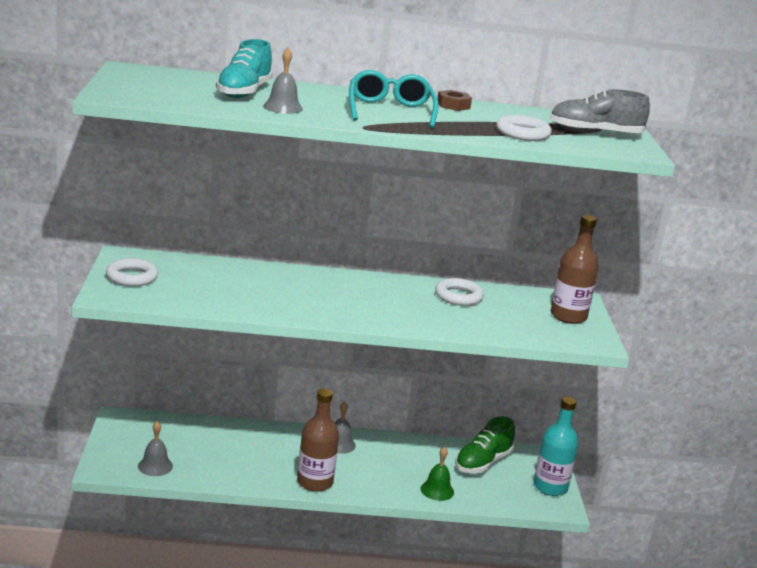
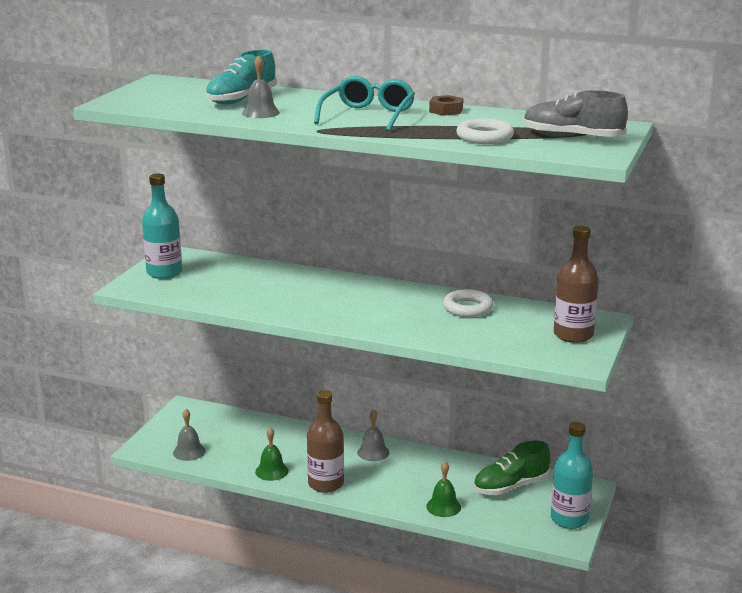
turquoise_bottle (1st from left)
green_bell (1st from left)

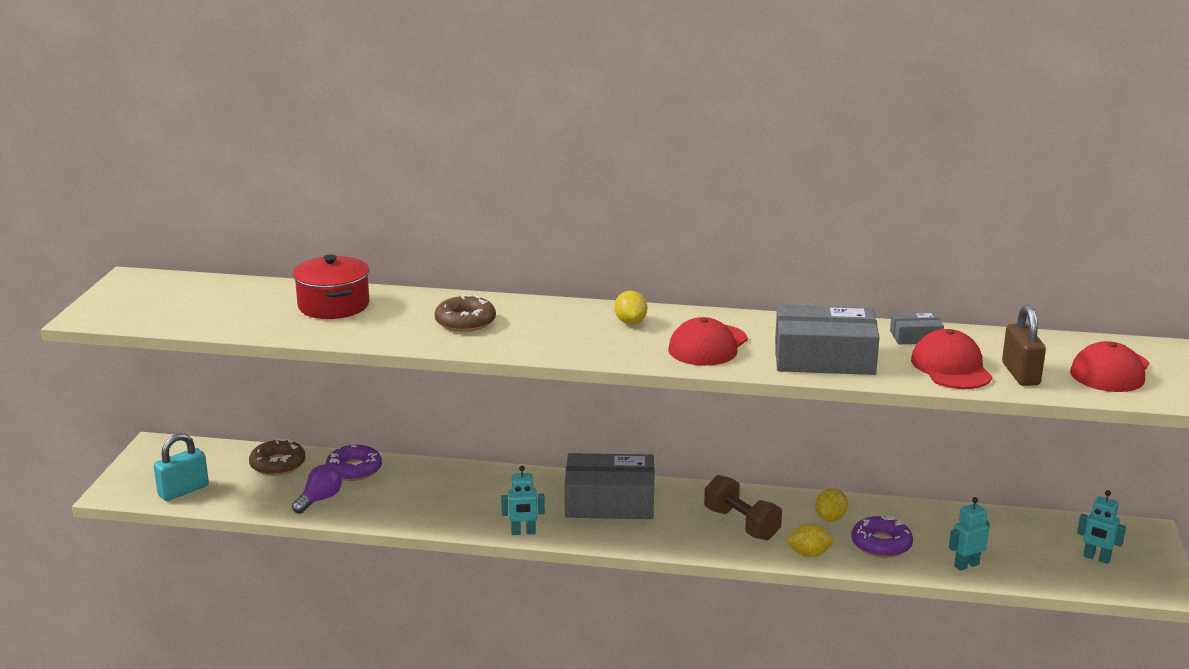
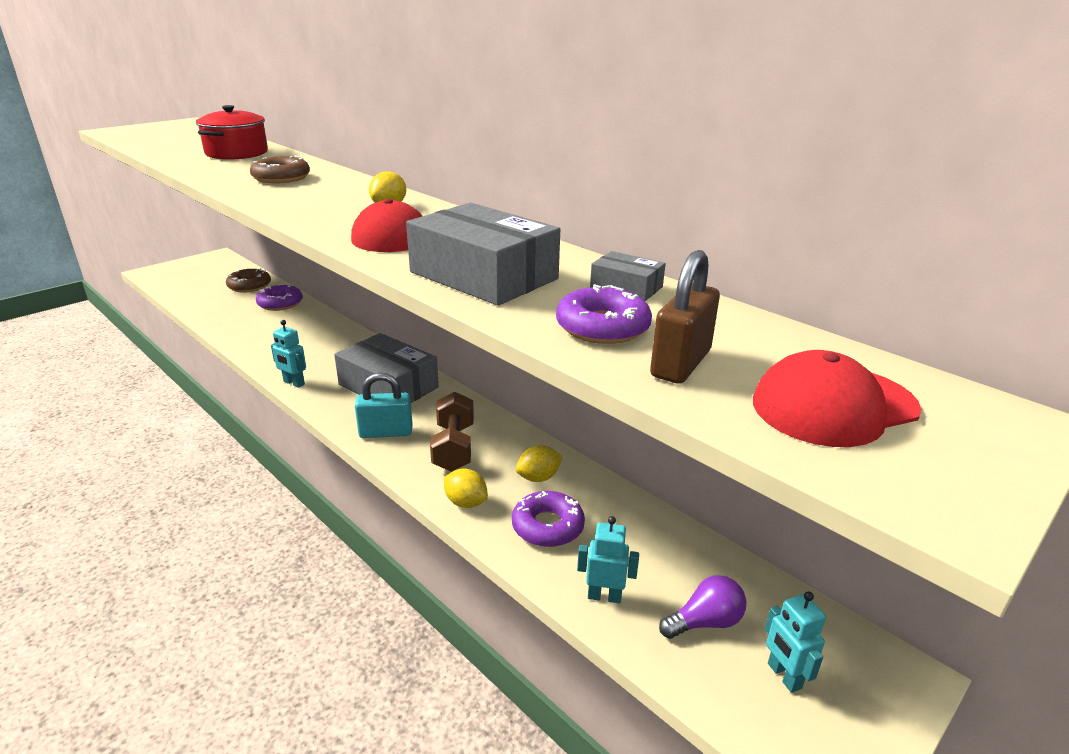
purple_donut (3rd from left)
turquoise_padlock
purple_light_bulb

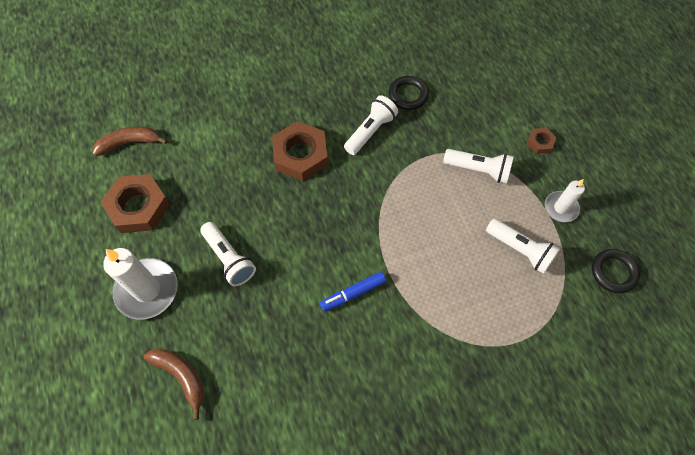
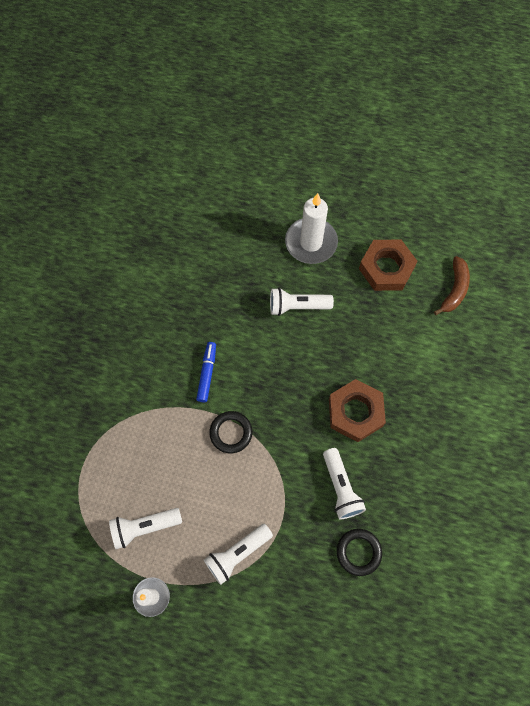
brown_nut (3rd from left in the first image)
black_ring (1st from left)
brown_banana (2nd from left in the first image)

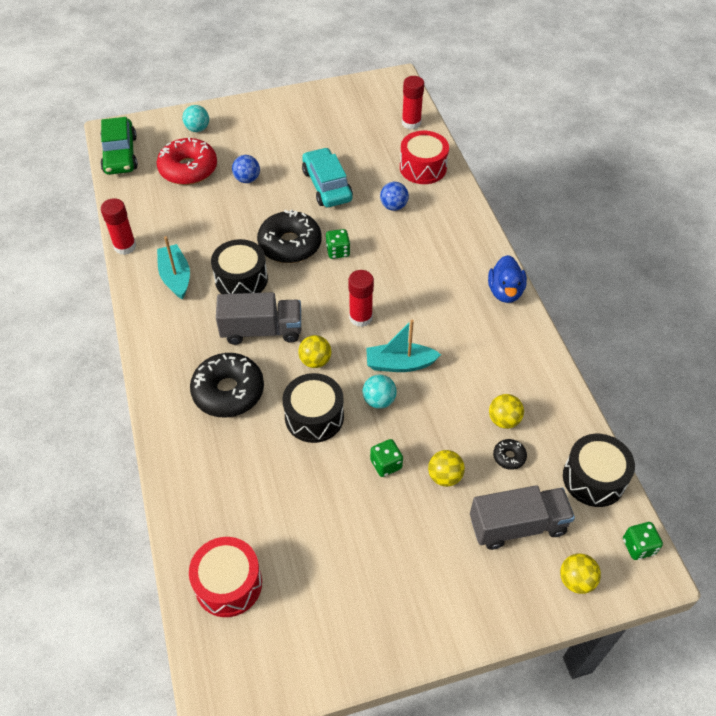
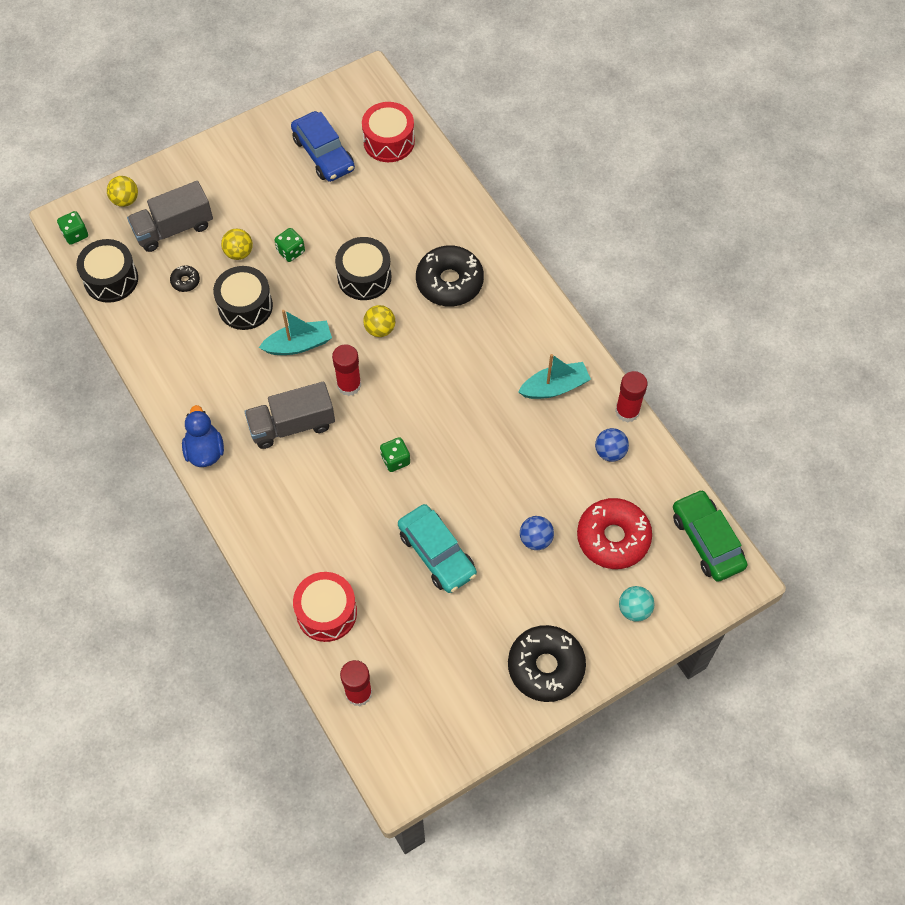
blue_ball (2nd from left)
black_donut (3rd from left)
turquoise_boat (2nd from left)
black_drum (2nd from left)
grey_truck (2nd from left)
turquoise_ball (2nd from left in the first image)
yellow_ball (3rd from left in the first image)
blue_car

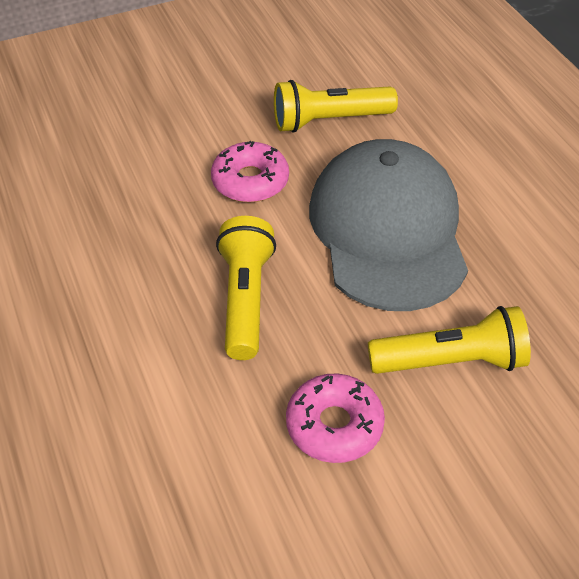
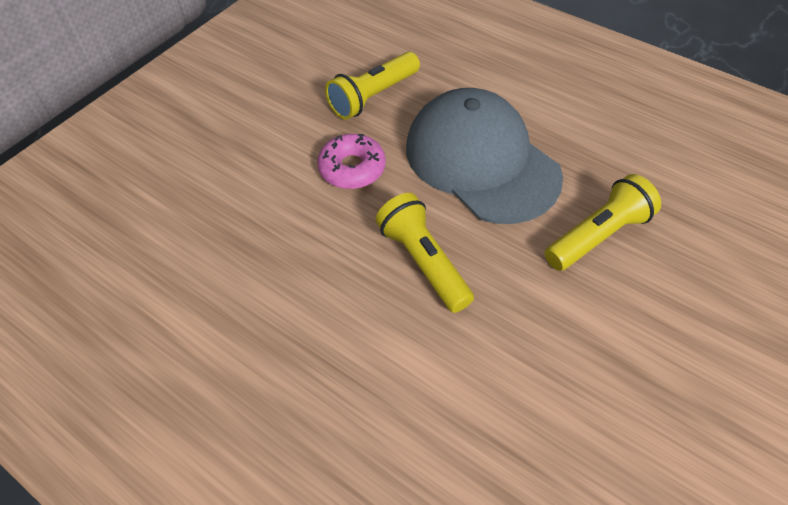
pink_donut (2nd from left in the first image)

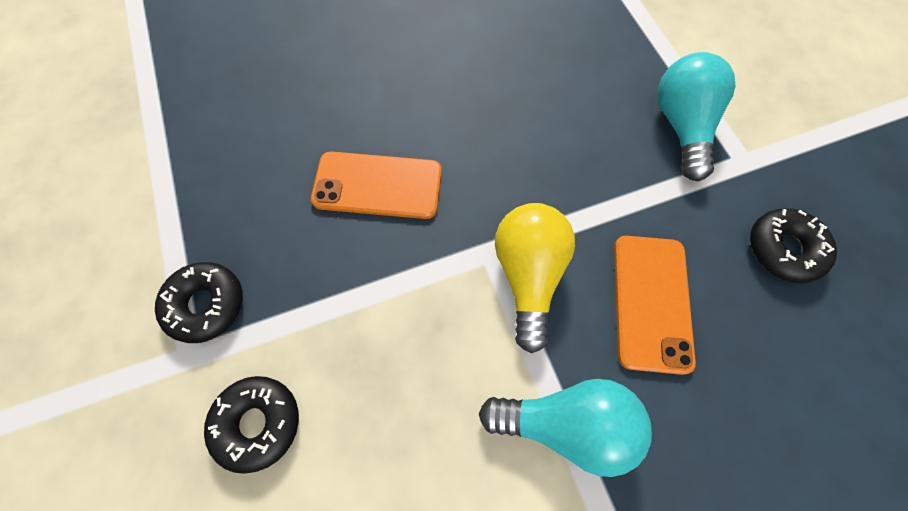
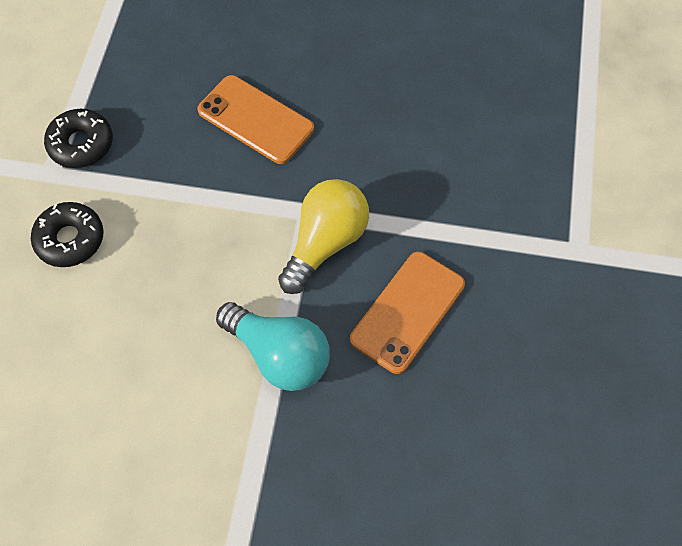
turquoise_light_bulb (2nd from left in the first image)
black_donut (3rd from left in the first image)

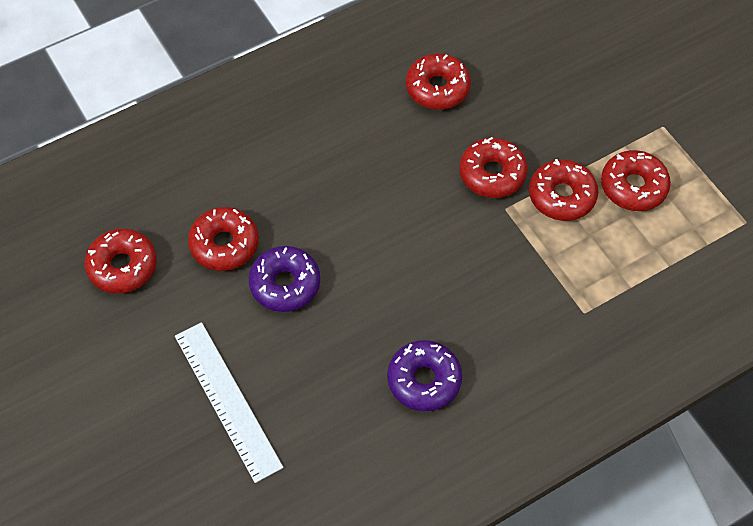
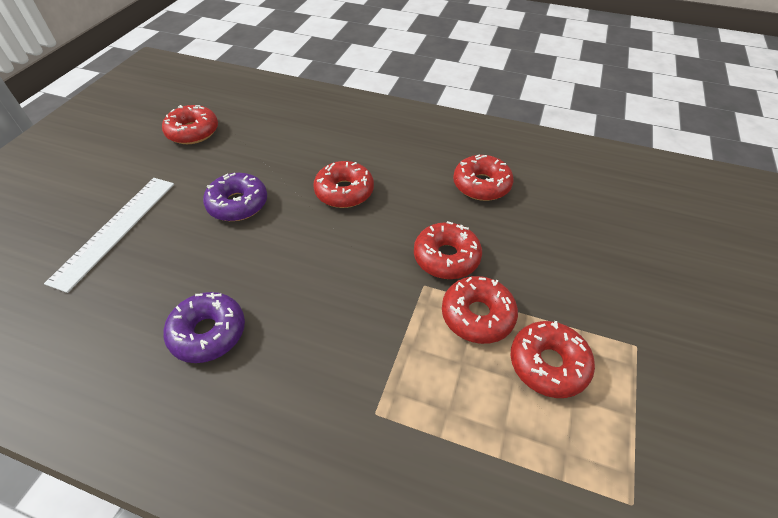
red_donut (2nd from left)

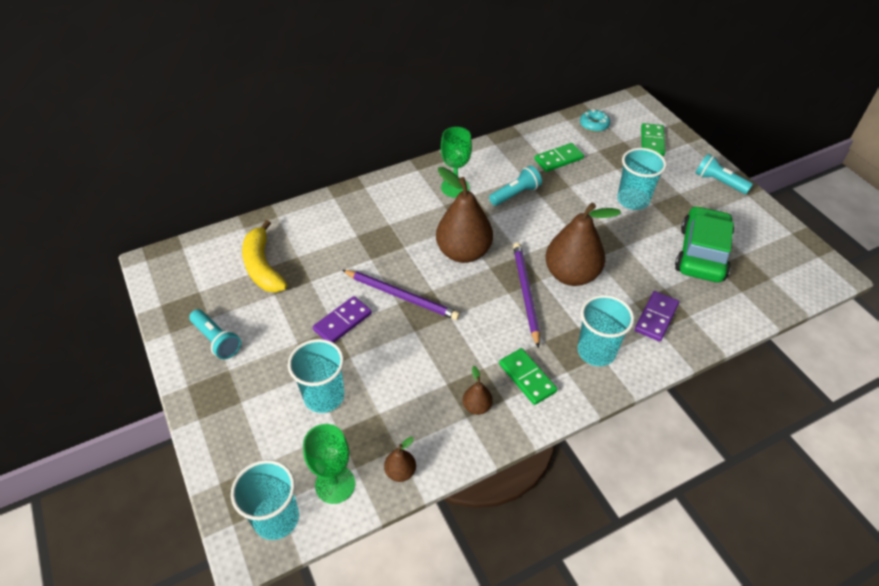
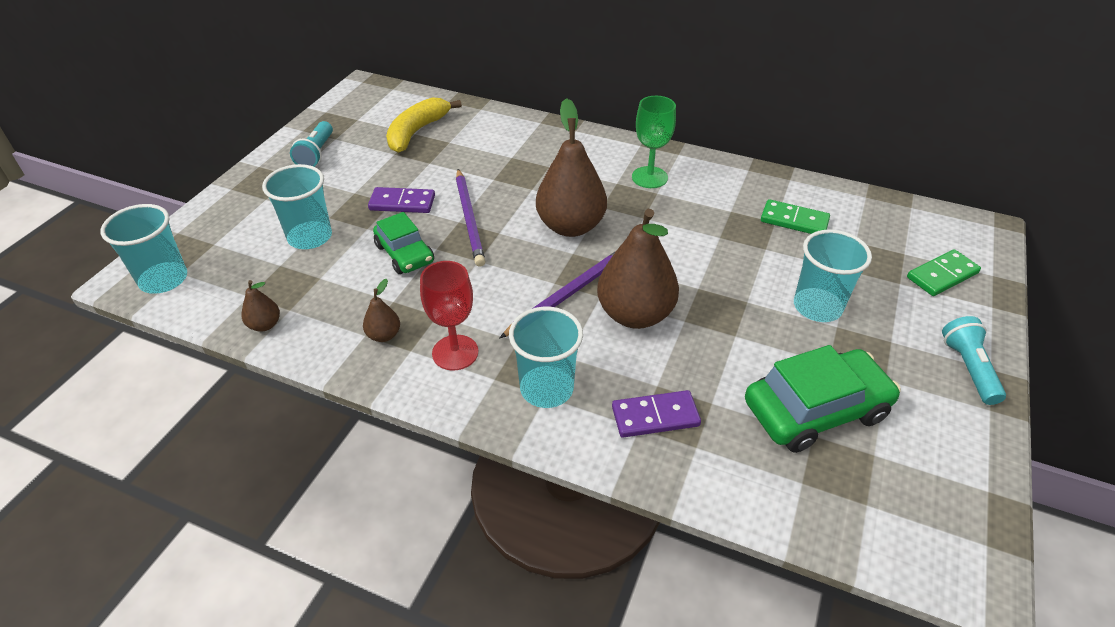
turquoise_donut
turquoise_flashlight (2nd from left in the first image)
red_goblet
green_goblet (1st from left in the first image)
green_car (1st from left)

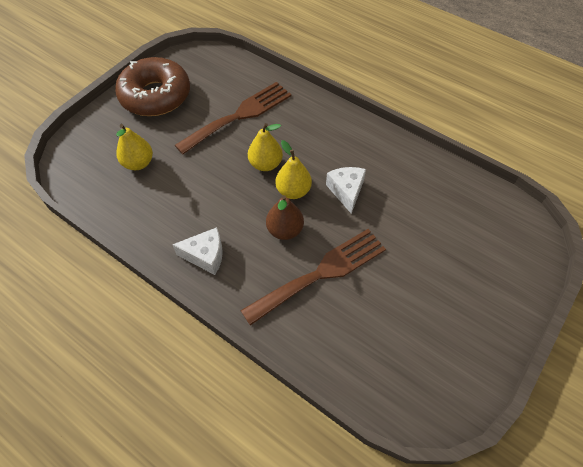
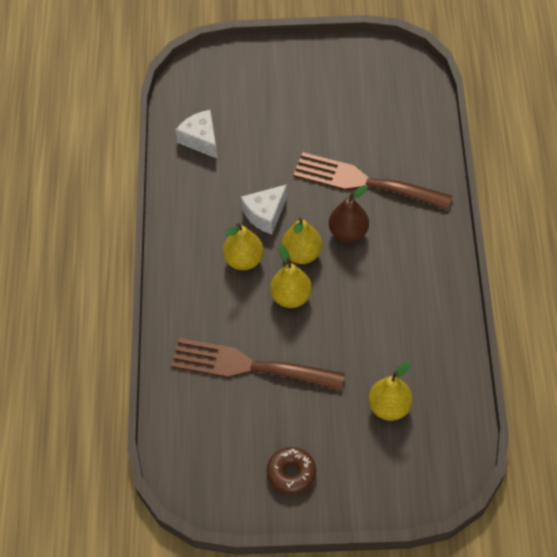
brown_donut
white_cheese (1st from left)
yellow_pear (1st from left)

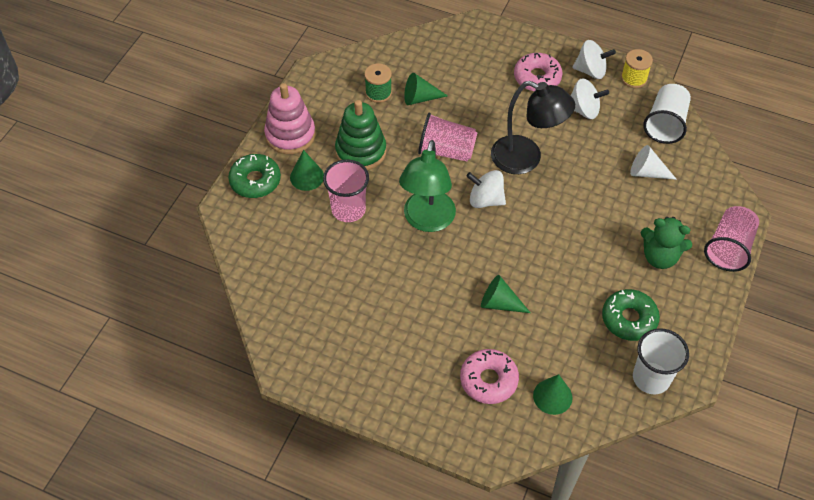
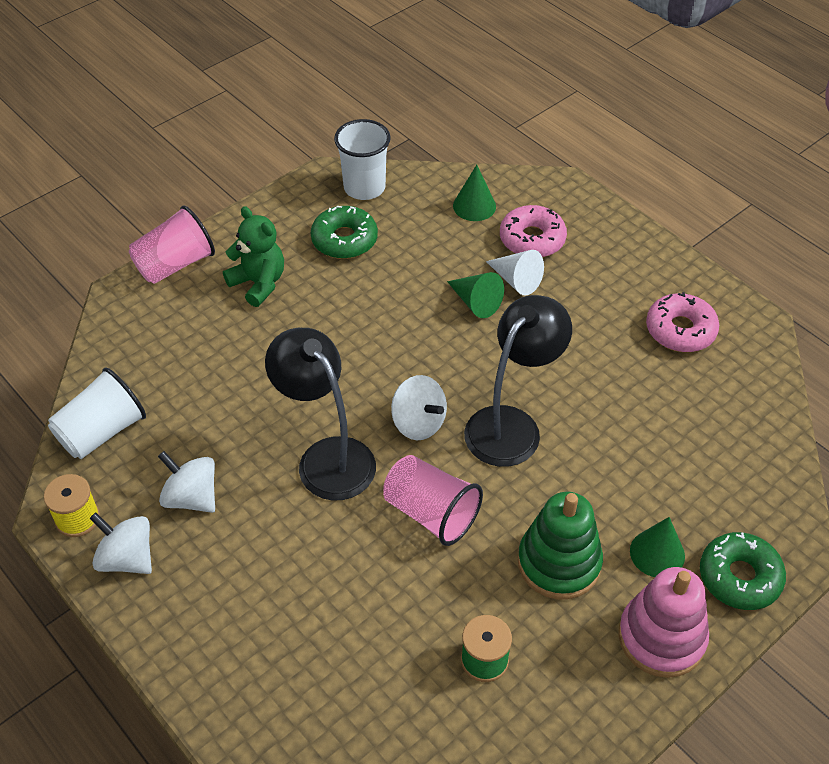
pink_donut (2nd from left)
green_cone (2nd from left in the first image)
black_lamp (2nd from left)
white_cone
pink_cup (1st from left in the first image)

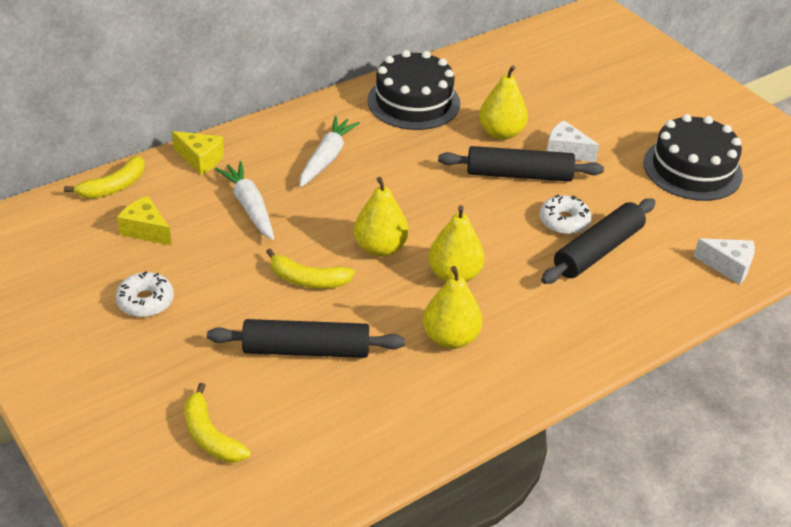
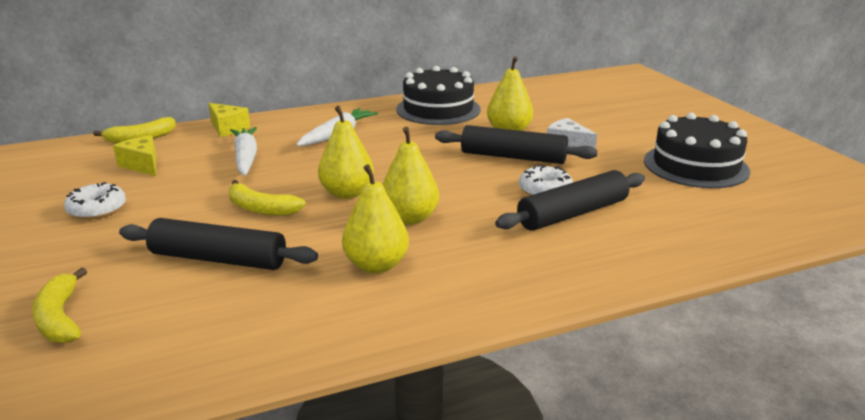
white_cheese (2nd from left in the first image)

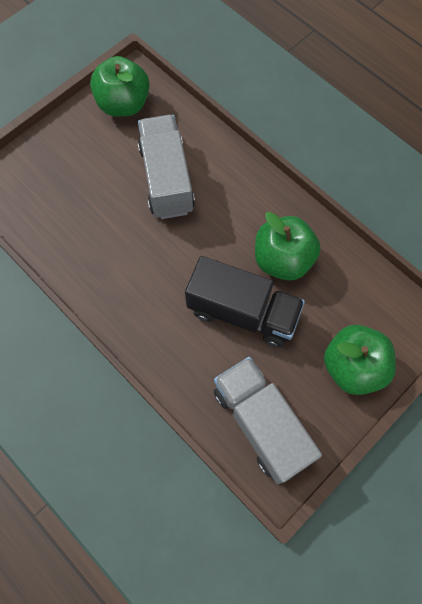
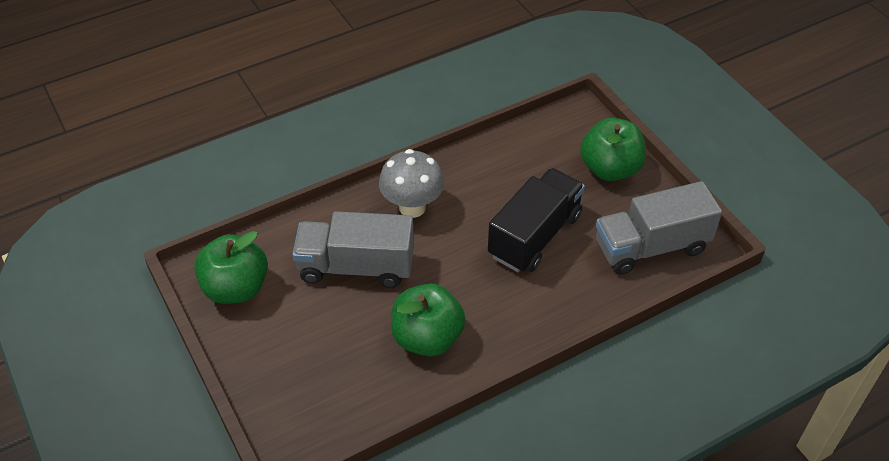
green_apple (2nd from left)
grey_mushroom

